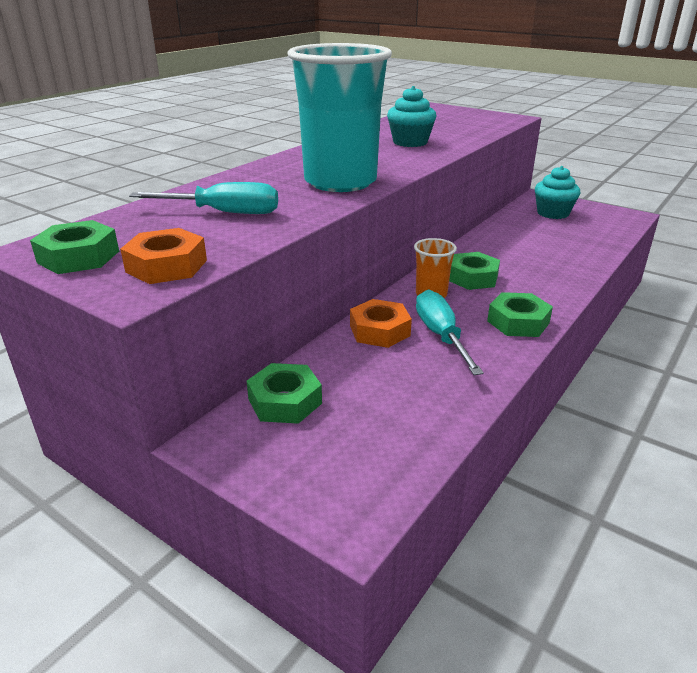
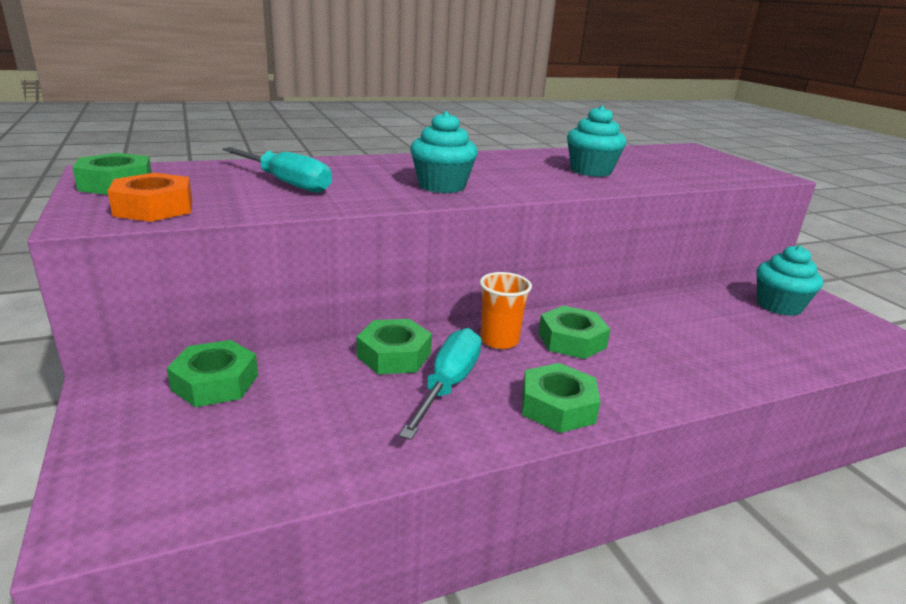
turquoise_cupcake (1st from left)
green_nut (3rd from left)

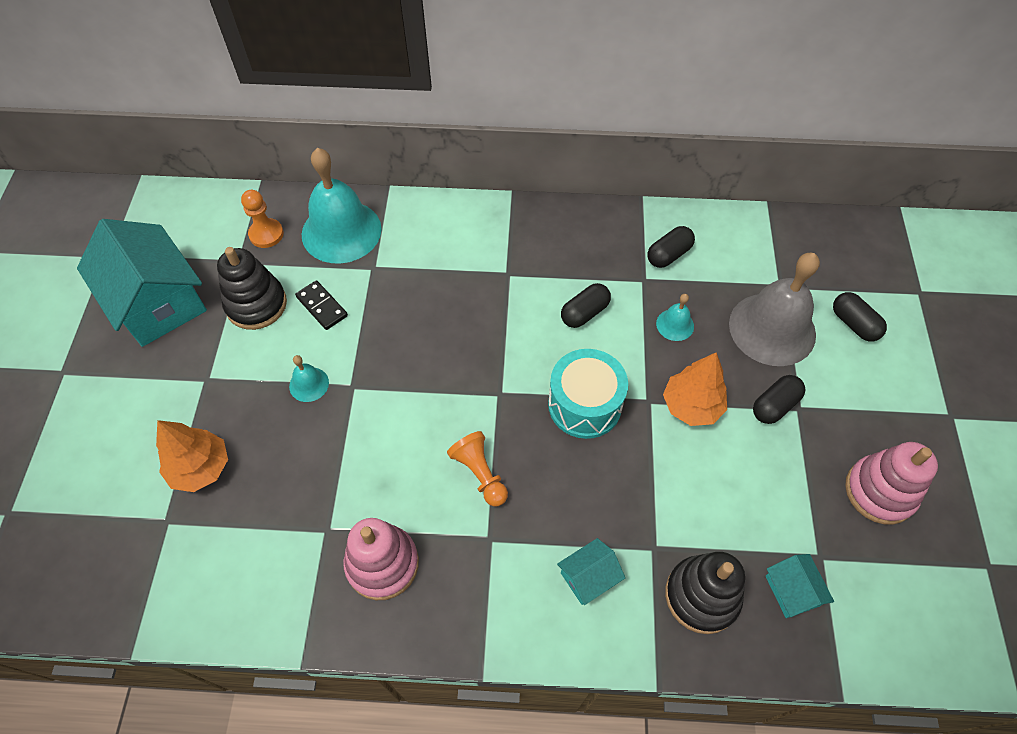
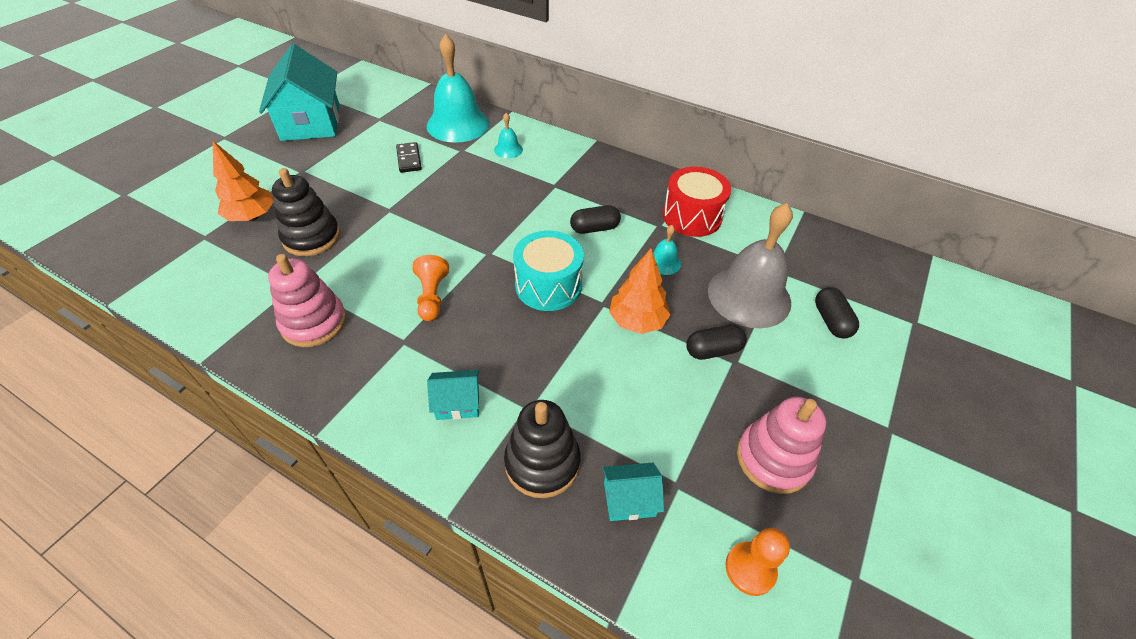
orange_pawn (2nd from left)
red_drum
black_stacking_toy (1st from left)
turquoise_bell (2nd from left)
turquoise_house (3rd from left)

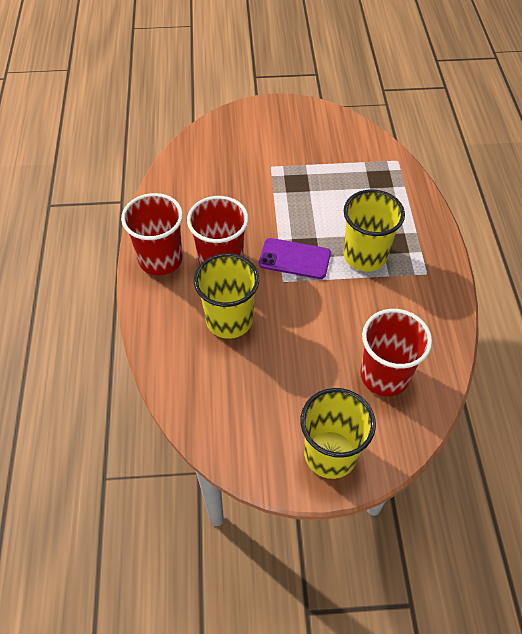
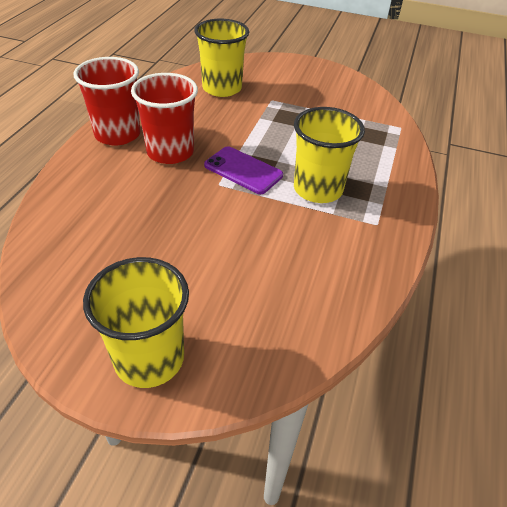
yellow_cup (2nd from left)
red_cup (3rd from left in the first image)

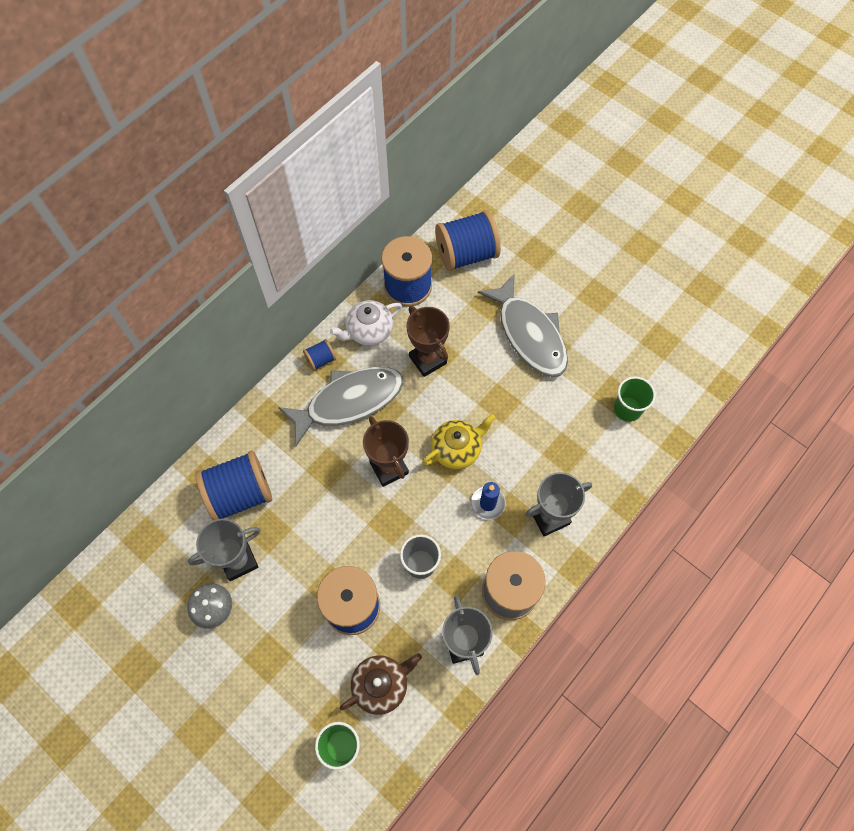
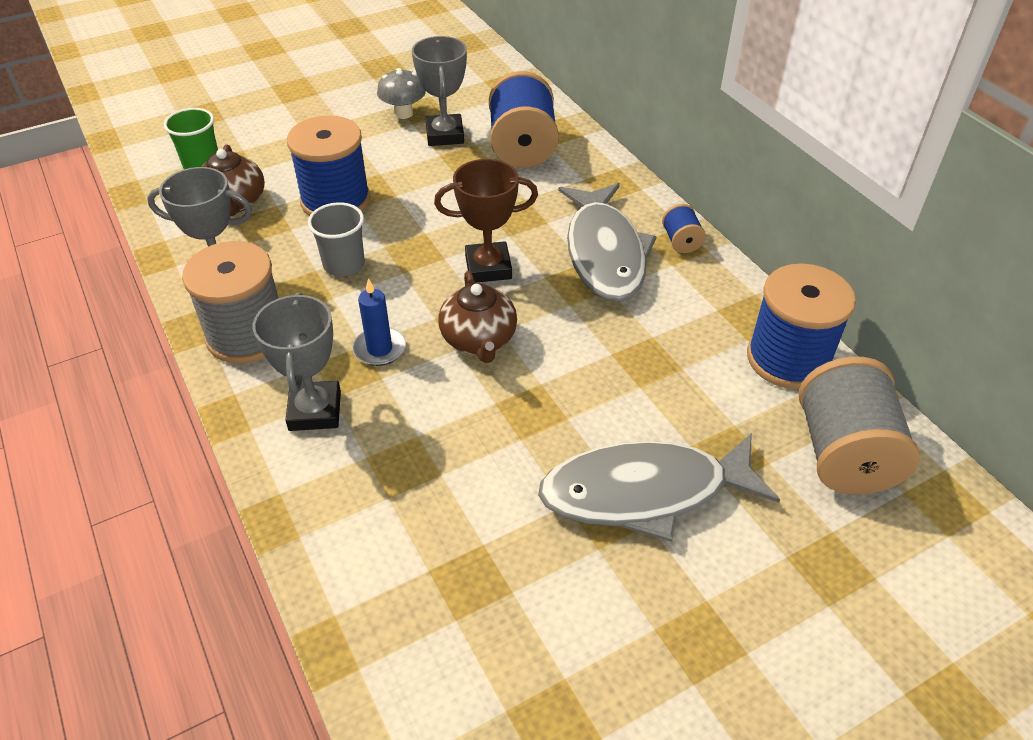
grey_spool (2nd from left)
white_teapot
brown_trophy (2nd from left in the first image)
green_cup (2nd from left in the first image)
brown_teapot (2nd from left)

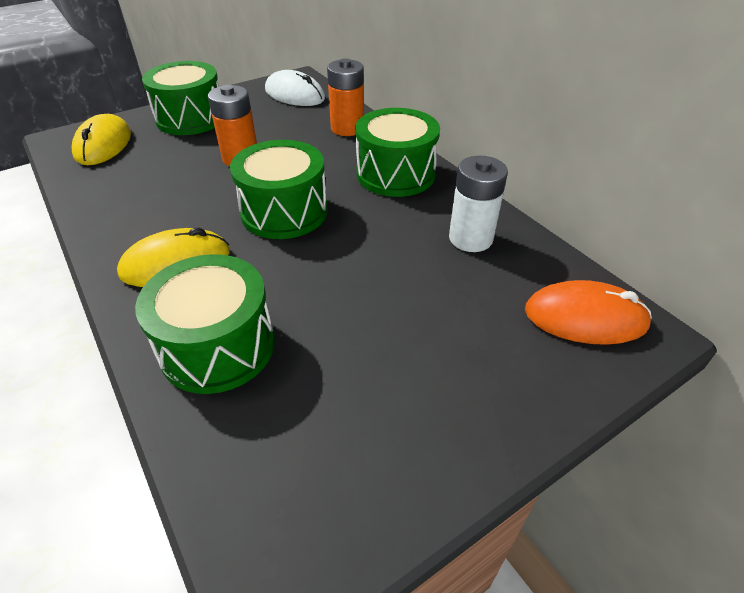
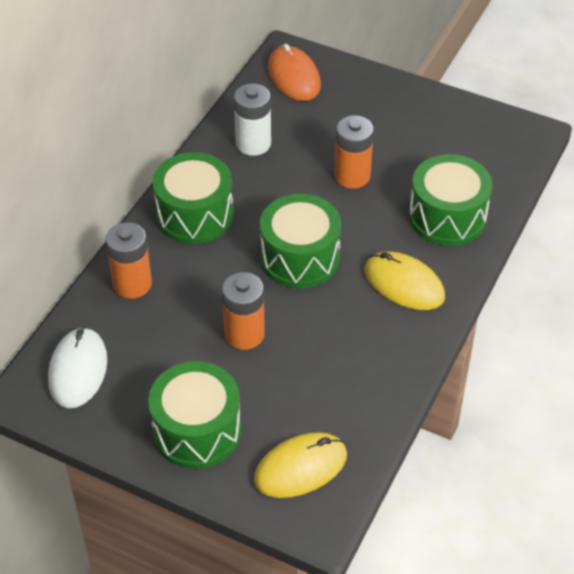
orange_battery (3rd from left)

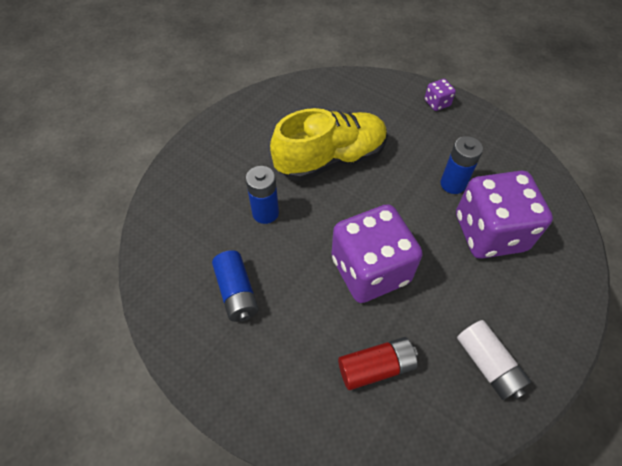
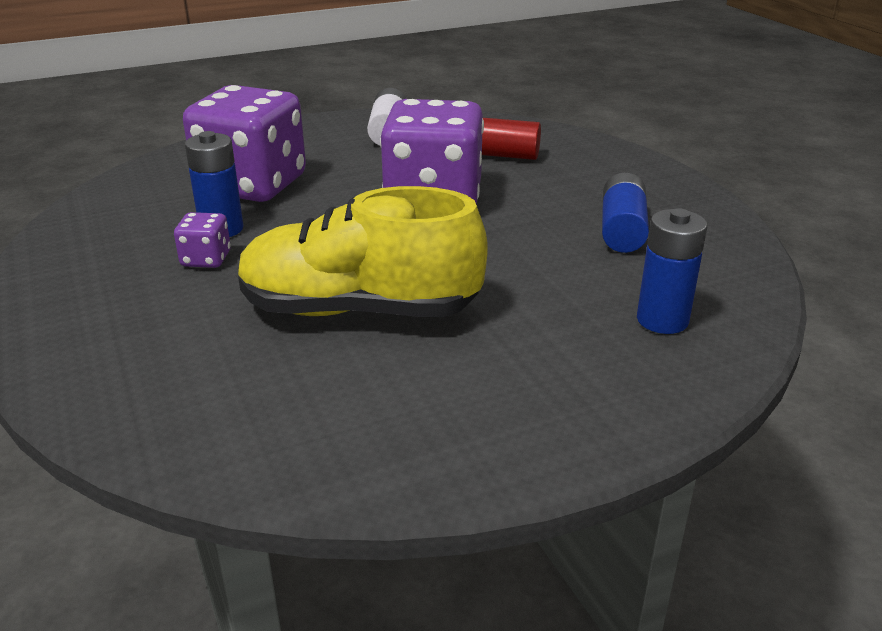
purple_dice (1st from left)
blue_battery (3rd from left)

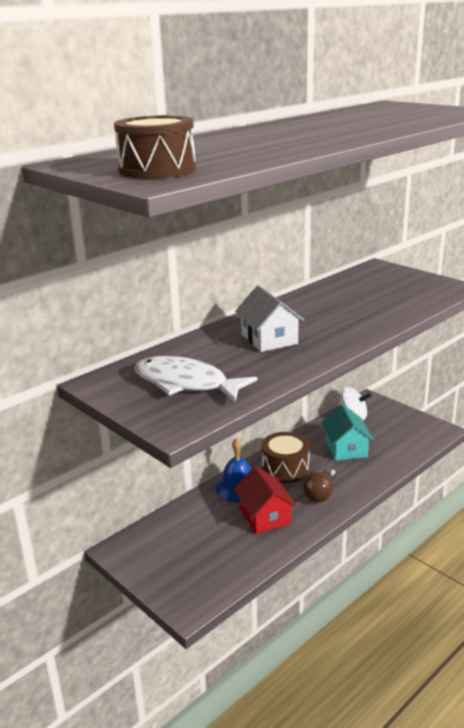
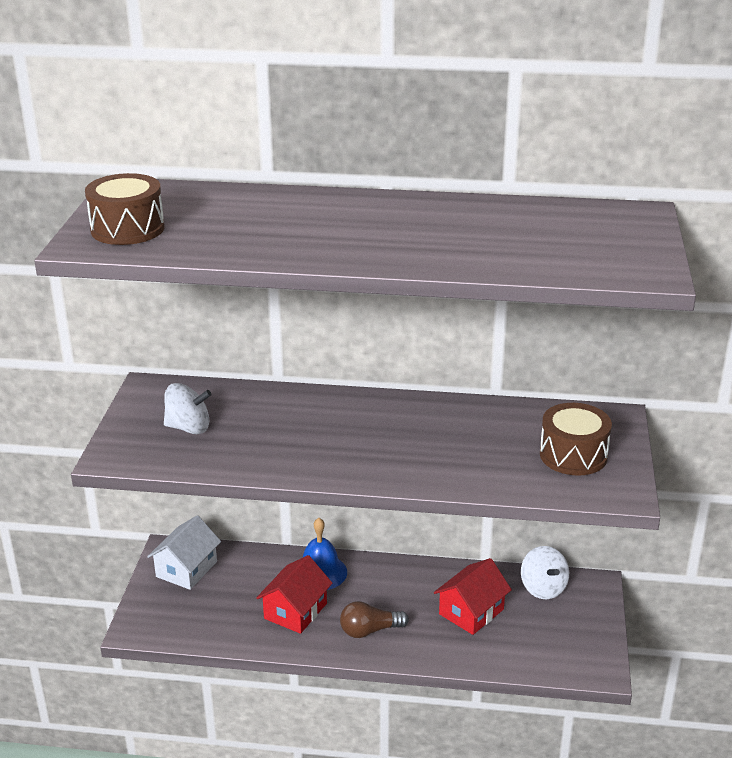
white_house
white_spinning_top (1st from left)
red_house (2nd from left)
brown_drum (2nd from left)

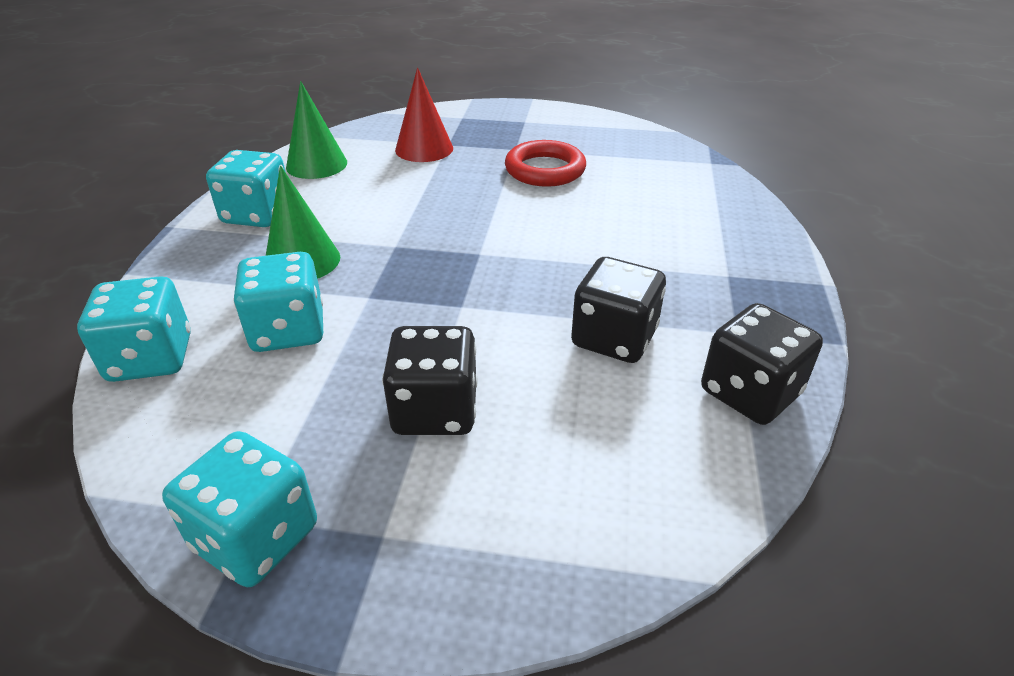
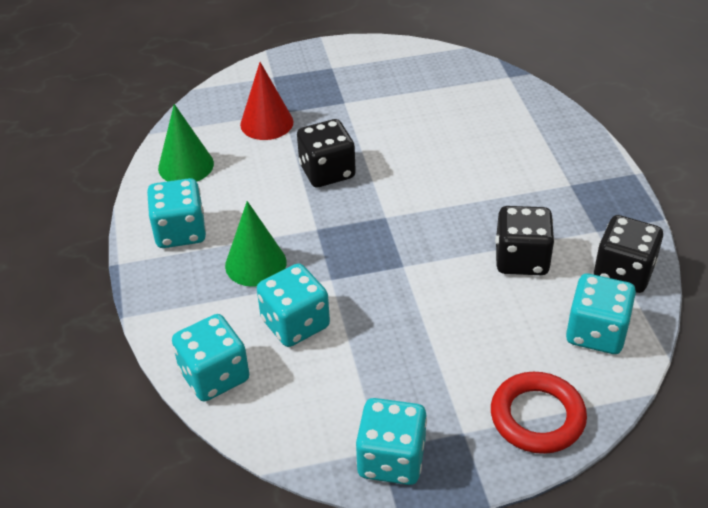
red_ring
black_dice (1st from left)
turquoise_dice (5th from left)

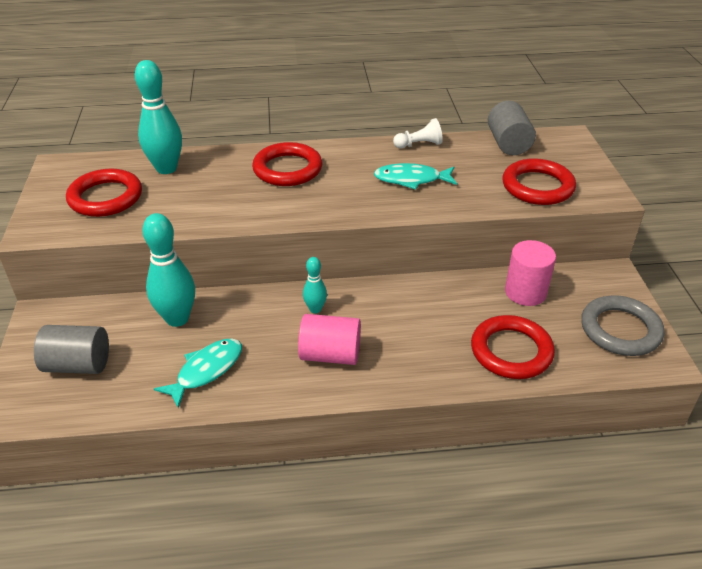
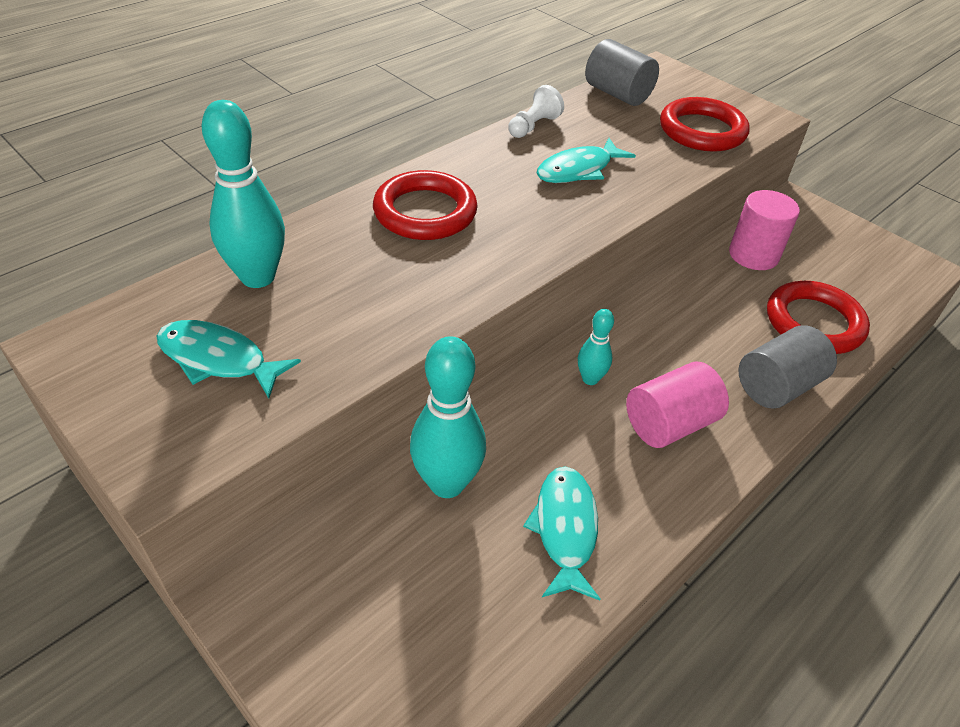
turquoise_fish (1st from left)
grey_ring
grey_cylinder (2nd from left)

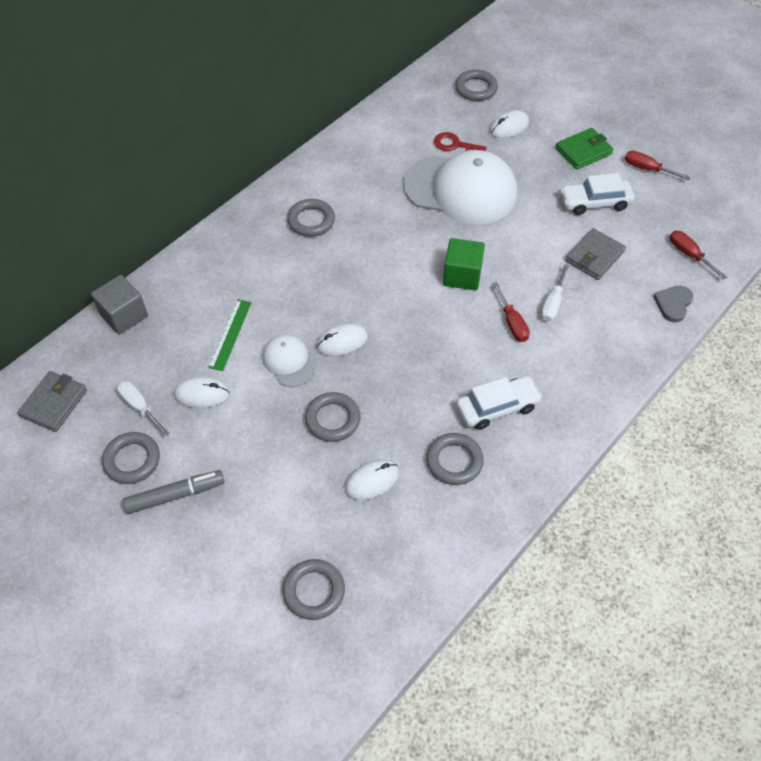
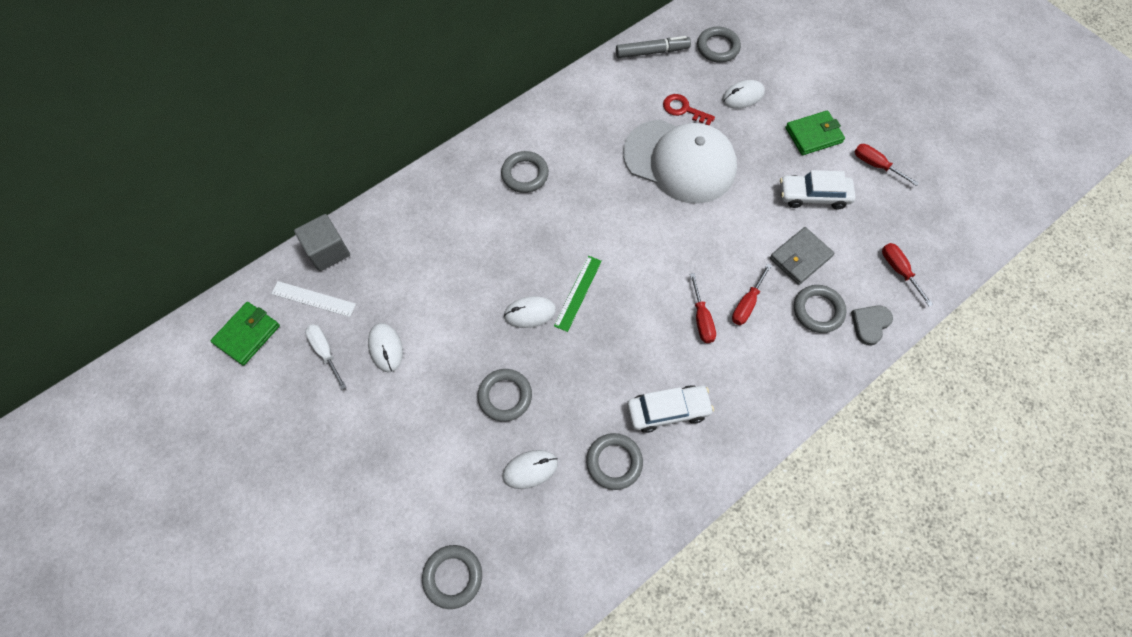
green_cube
red_screwdriver (2nd from left)
green_ruler
white_cap (1st from left in the first image)
green_wallet (1st from left)
white_mouse (1st from left)
grey_ring (6th from left)
grey_marker
white_ruler

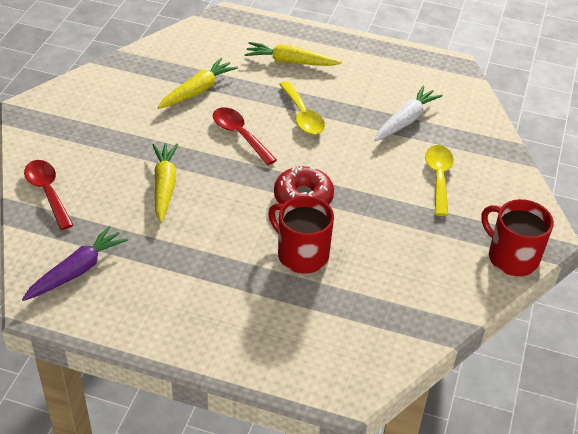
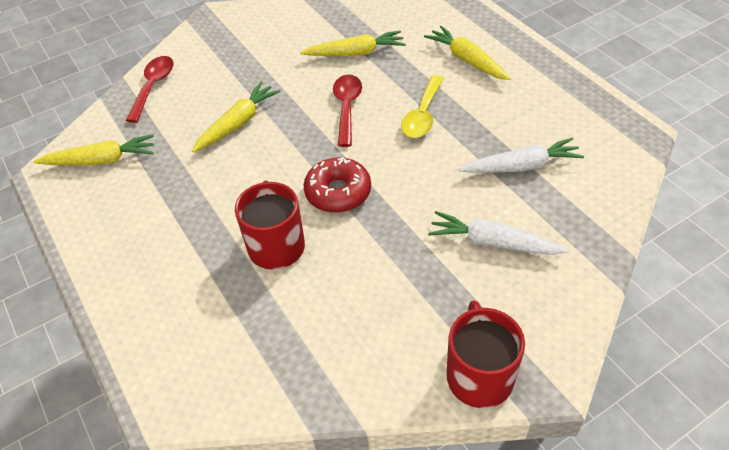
white_carrot (1st from left)
yellow_carrot (1st from left)

